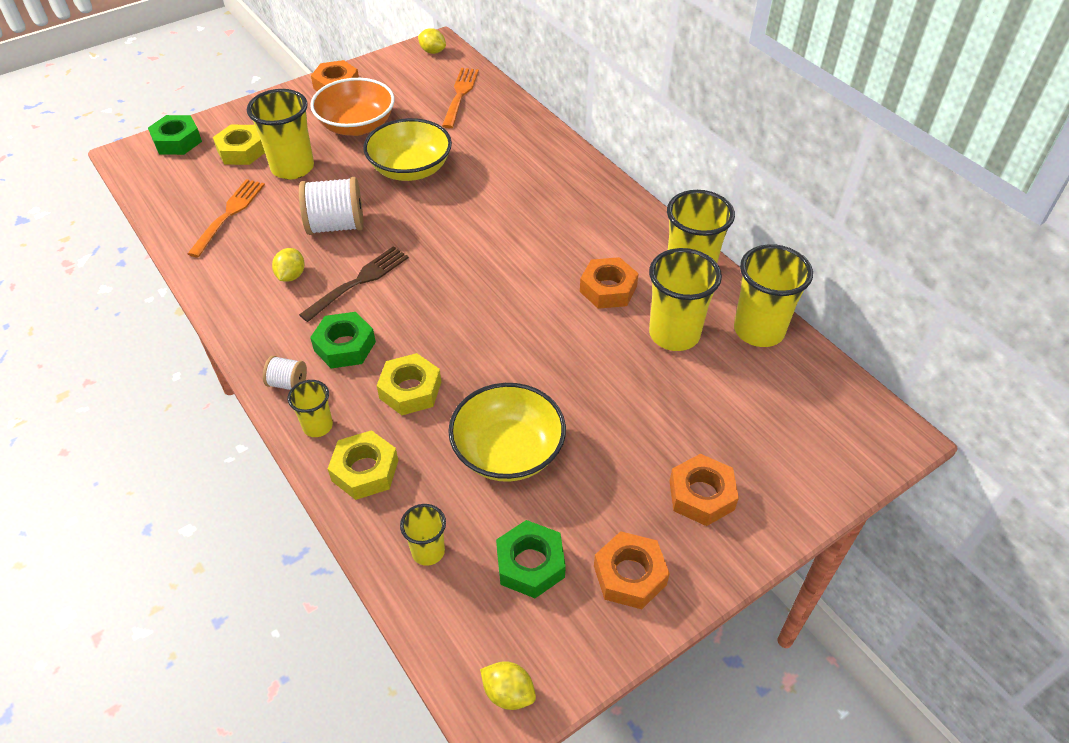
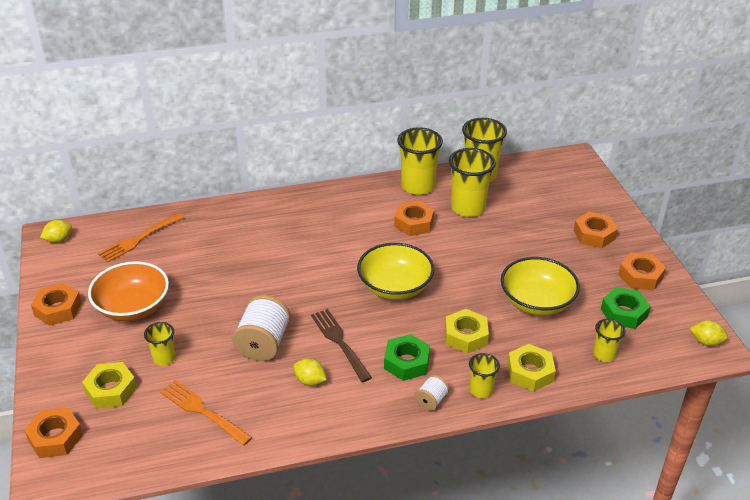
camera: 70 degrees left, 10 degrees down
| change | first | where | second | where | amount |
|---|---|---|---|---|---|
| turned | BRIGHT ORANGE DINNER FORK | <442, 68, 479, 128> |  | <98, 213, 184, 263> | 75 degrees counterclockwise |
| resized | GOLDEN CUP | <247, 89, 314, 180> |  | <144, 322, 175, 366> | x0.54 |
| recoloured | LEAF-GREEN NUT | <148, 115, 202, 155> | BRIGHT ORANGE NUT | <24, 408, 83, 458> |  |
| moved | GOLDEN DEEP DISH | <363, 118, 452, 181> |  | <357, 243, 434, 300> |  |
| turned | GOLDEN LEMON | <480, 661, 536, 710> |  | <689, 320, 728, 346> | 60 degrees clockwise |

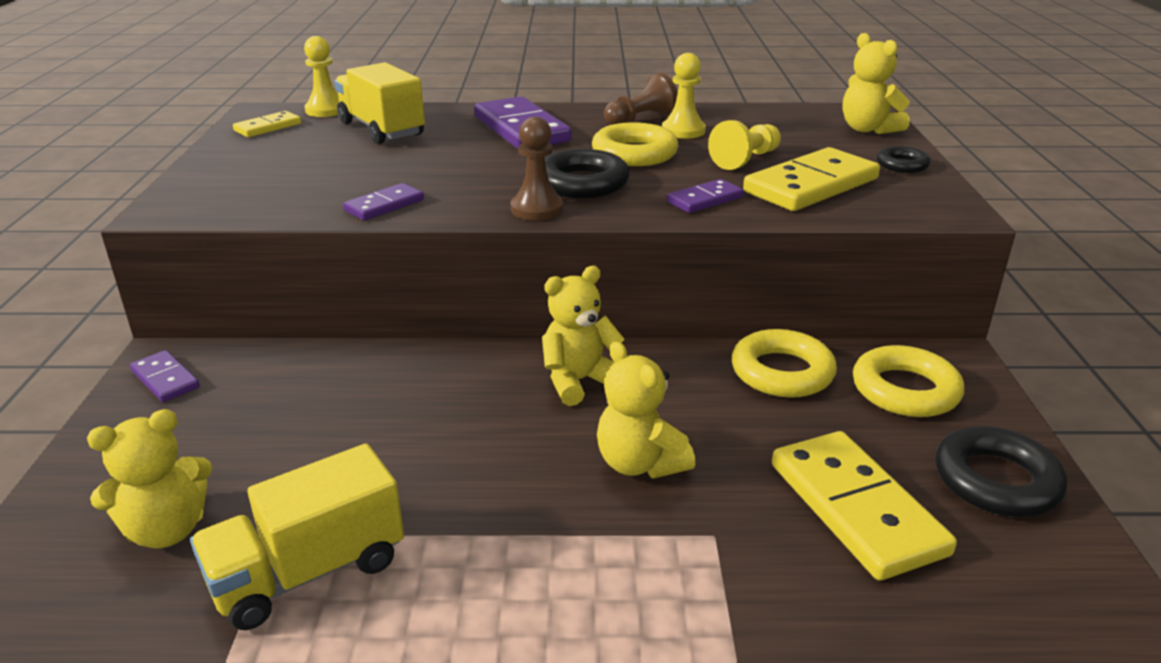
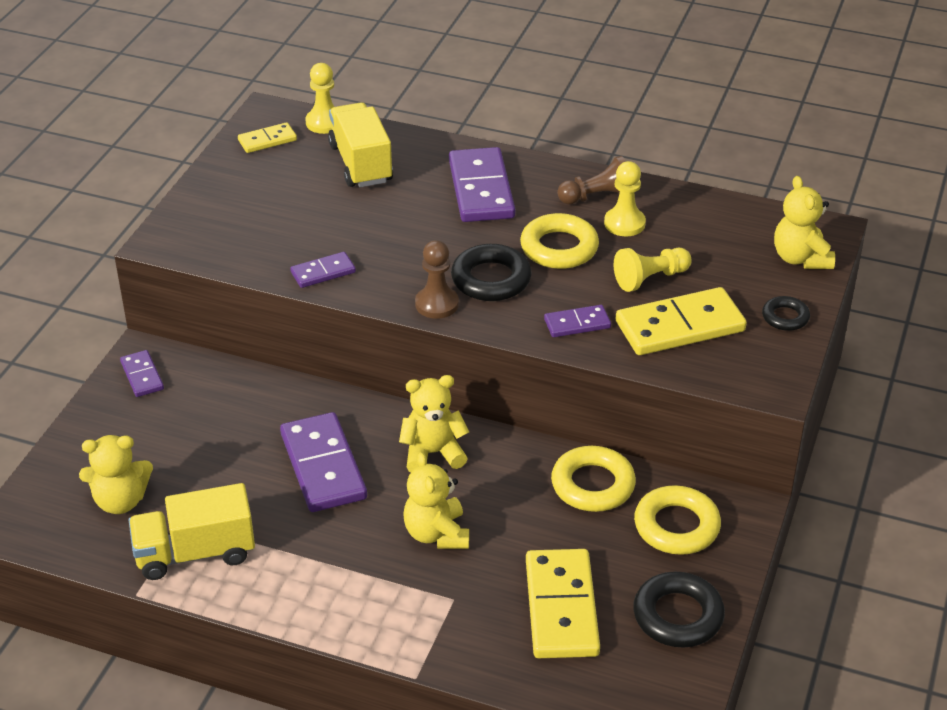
camera: 20 degrees right, 10 degrees up
| change | first | where | second | where | amount |
|---|---|---|---|---|---|
| added |  |  | VIOLET DOMINO PIECE | <280, 412, 367, 512> |  |

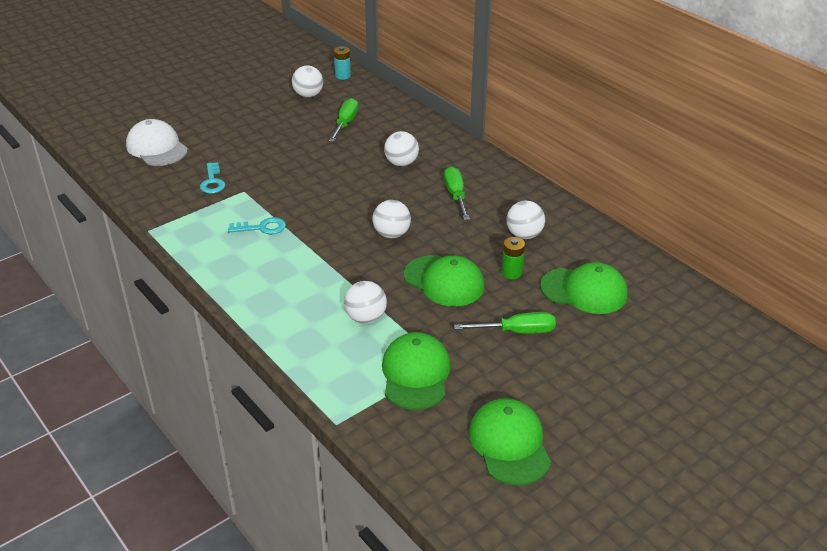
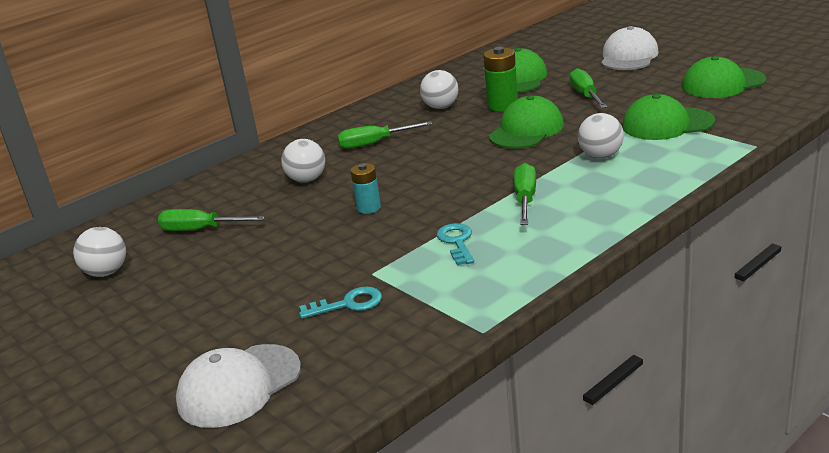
camera: 90 degrees left, 10 degrees down
| change | first | where | second | where | amount |
|---|---|---|---|---|---|
| moved | AQUA BATTERY | <334, 46, 351, 80> |  | <351, 163, 381, 214> |  |
| removed | WHITE BALL | <372, 200, 411, 238> |  |  |  |
| resized | LEAF-GREEN BATTERY | <502, 237, 525, 279> |  | <483, 47, 518, 112> | x1.51 |
| added |  |  | WHITE PEAKED CAP | <601, 26, 659, 70> |  |
| added |  |  | LEAF-GREEN SCREWDRIVER | <514, 163, 536, 225> |  |

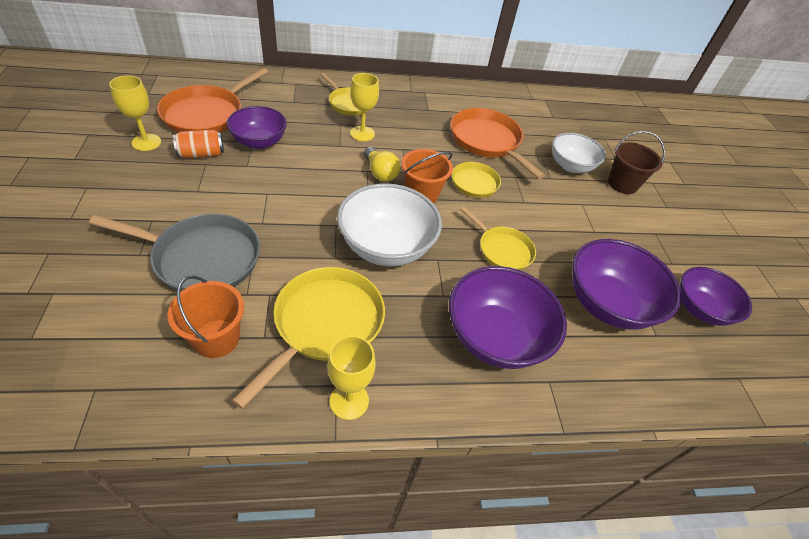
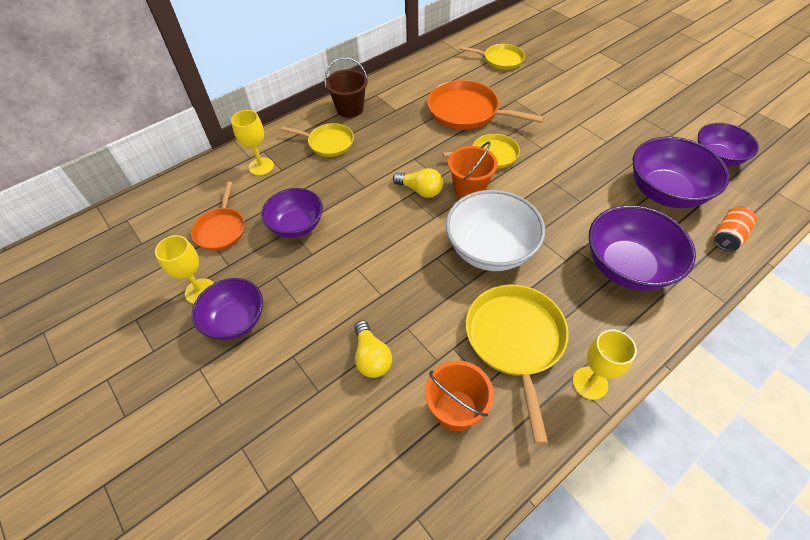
camera: 25 degrees left, 5 degrees up
| change | first | where | second | where | amount |
|---|---|---|---|---|---|
| resized | BRIGHT ORANGE SKILLET | <157, 68, 268, 133> |  | <191, 182, 245, 251> | x0.62 |
| moved | GOLDEN GOBLET | <350, 73, 379, 141> |  | <231, 110, 274, 175> |  |
| moved | BRIGHT ORANGE SODA CAN | <173, 130, 224, 158> |  | <714, 206, 757, 251> |  |
| moved | RUSSET PAIL | <608, 131, 665, 194> |  | <324, 57, 368, 118> |  |
| removed | WHITE DEEP DISH | <552, 133, 606, 173> |  |  |  |
| moved | GOLDEN SKILLET | <460, 206, 536, 270> |  | <460, 44, 525, 70> |  |
| replaced | GRAY SKILLET | <89, 214, 260, 292> | GOLDEN BULB | <354, 320, 392, 378> |  |
| added |  |  | VIOLET DEEP DISH | <192, 278, 263, 340> |  |

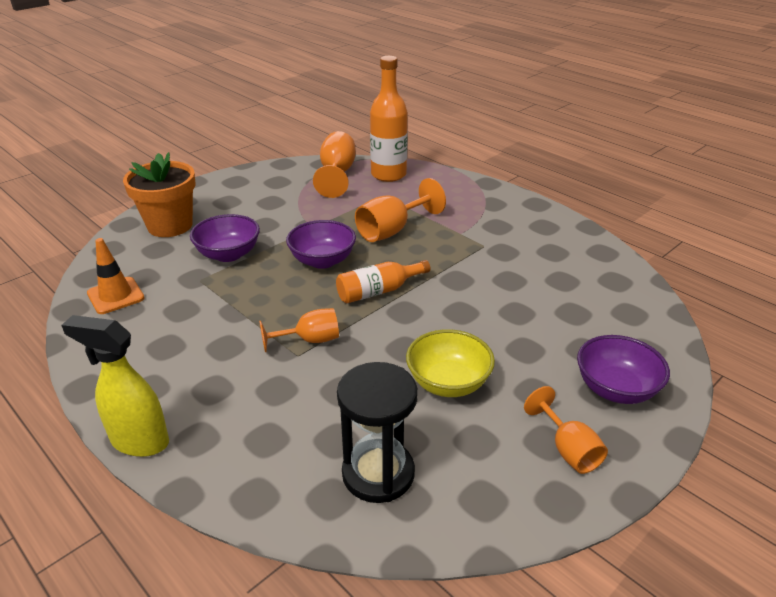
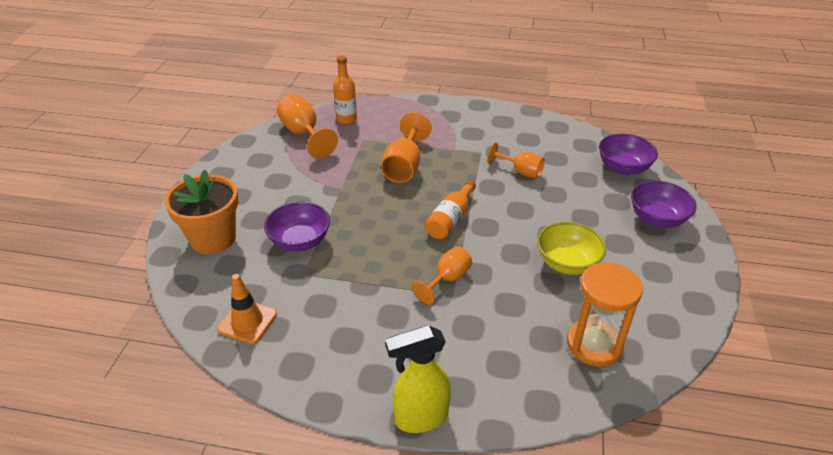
camera: 35 degrees left, 5 degrees up
| change | first | where | second | where | amount |
|---|---|---|---|---|---|
| resized | BRIGHT ORANGE DRINK BOTTLE | <370, 56, 408, 182> |  | <333, 56, 357, 124> | x0.64 |
| moved | VIOLET DEEP DISH | <286, 220, 356, 269> |  | <599, 134, 658, 175> |  |
| recoloured | EBONY SANDGLASS | <337, 362, 418, 503> | BRIGHT ORANGE SANDGLASS | <567, 262, 643, 366> |  |
| moved | BRIGHT ORANGE GOBLET | <524, 386, 608, 474> |  | <487, 142, 545, 178> |  |

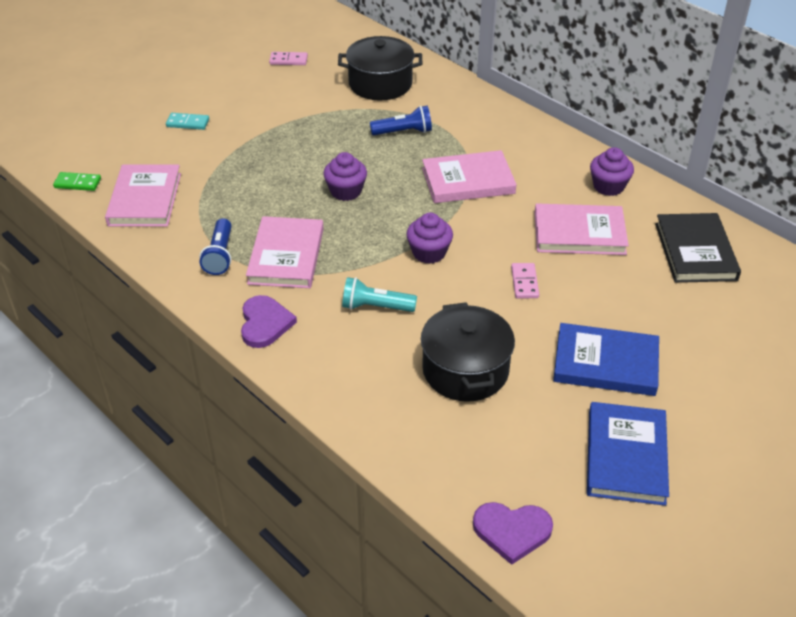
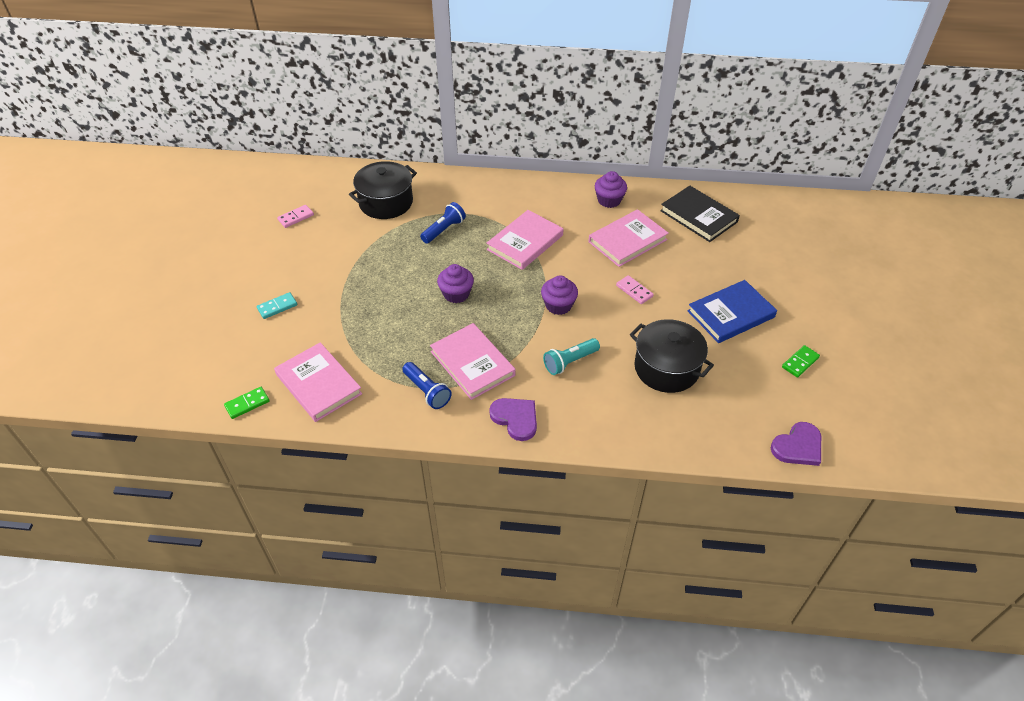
camera: 40 degrees left, 5 degrees up
| change | first | where | second | where | amount |
|---|---|---|---|---|---|
| replaced | COBALT HARDCOVER | <587, 402, 669, 506> | LEAF-GREEN DOMINO PIECE | <782, 345, 820, 377> |  |

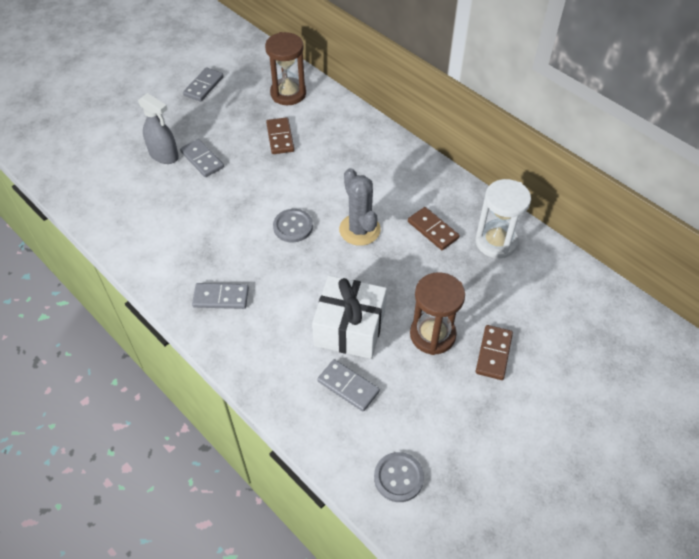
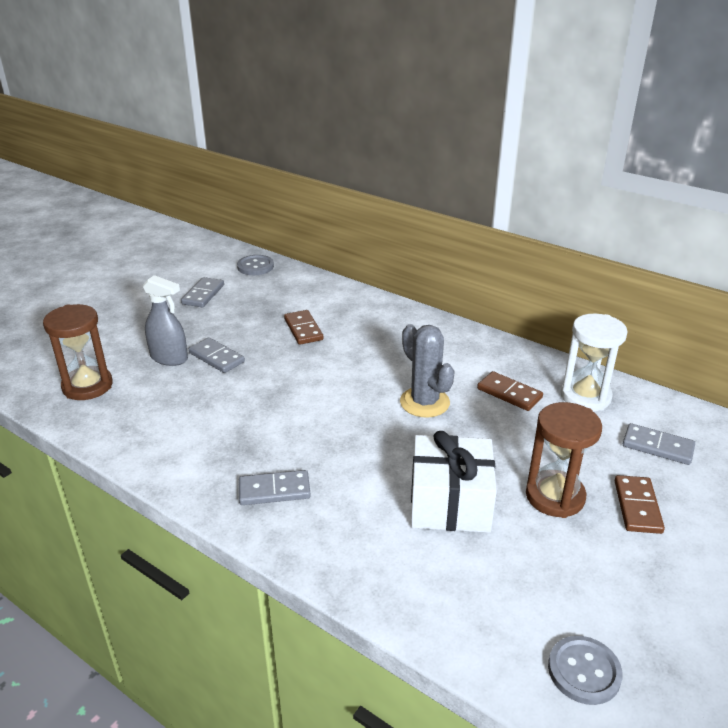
camera: 10 degrees left, 20 degrees down
| change | first | where | second | where | amount |
|---|---|---|---|---|---|
| moved | RUSSET SANDGLASS | <265, 32, 306, 105> |  | <43, 304, 113, 400> |  |
| moved | GRAY BUTTON | <273, 209, 313, 242> |  | <237, 255, 274, 275> |  |
| moved | GRAY DOMINO PIECE | <317, 359, 380, 412> |  | <623, 423, 695, 465> |  |

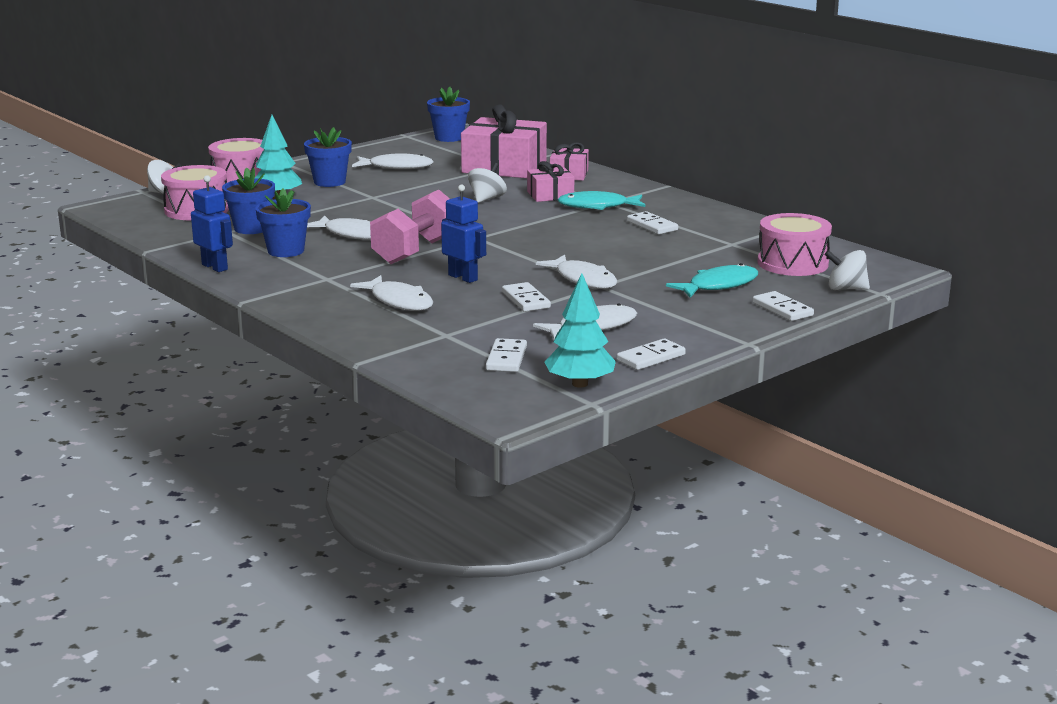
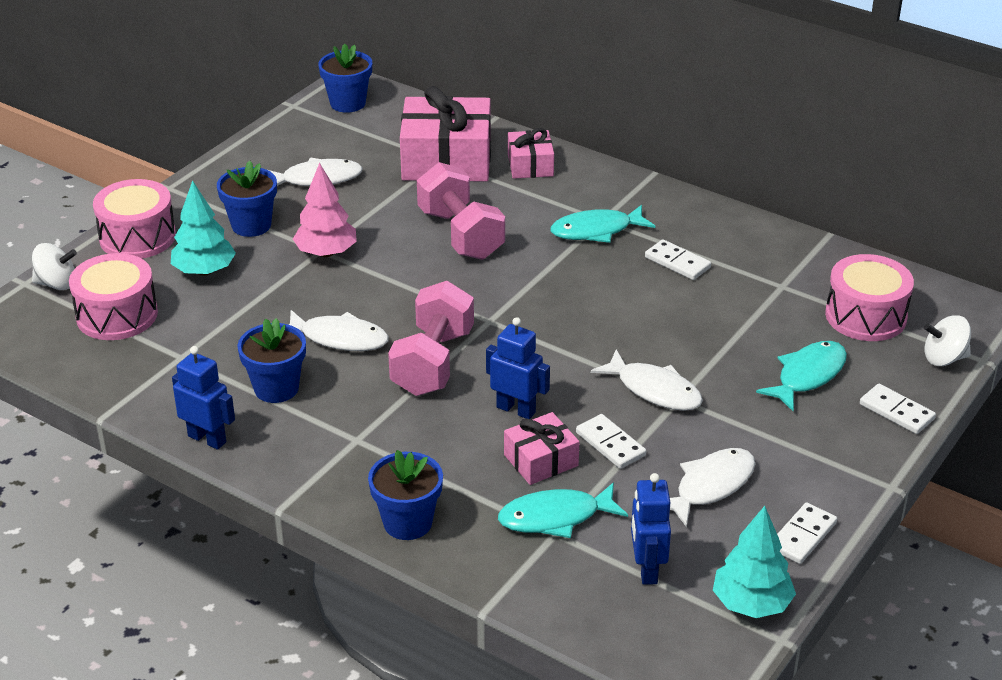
camera: 15 degrees left, 15 degrees up
| change | first | where | second | where | amount |
|---|---|---|---|---|---|
| moved | ROSE-PINK GIFT | <527, 161, 574, 202> |  | <504, 412, 579, 485> |  |
| replaced | WHITE WHIRLIGIG | <468, 163, 507, 203> | ROSE-PINK HAND WEIGHT | <417, 162, 505, 260> |  |
| moved | COBALT POTTED PLANT | <222, 168, 275, 234> |  | <368, 450, 443, 540> |  |
| removed | WHITE FISH | <350, 275, 433, 311> |  |  |  |
| replaced | WHITE DOMINO PIECE | <486, 338, 527, 372> | COBALT ROBOT FIGURE | <631, 473, 671, 585> |  |
| added |  |  | ROSE-PINK FIR TREE | <293, 163, 357, 257> |  |
| added |  |  | AQUA FISH | <498, 482, 628, 538> |  |

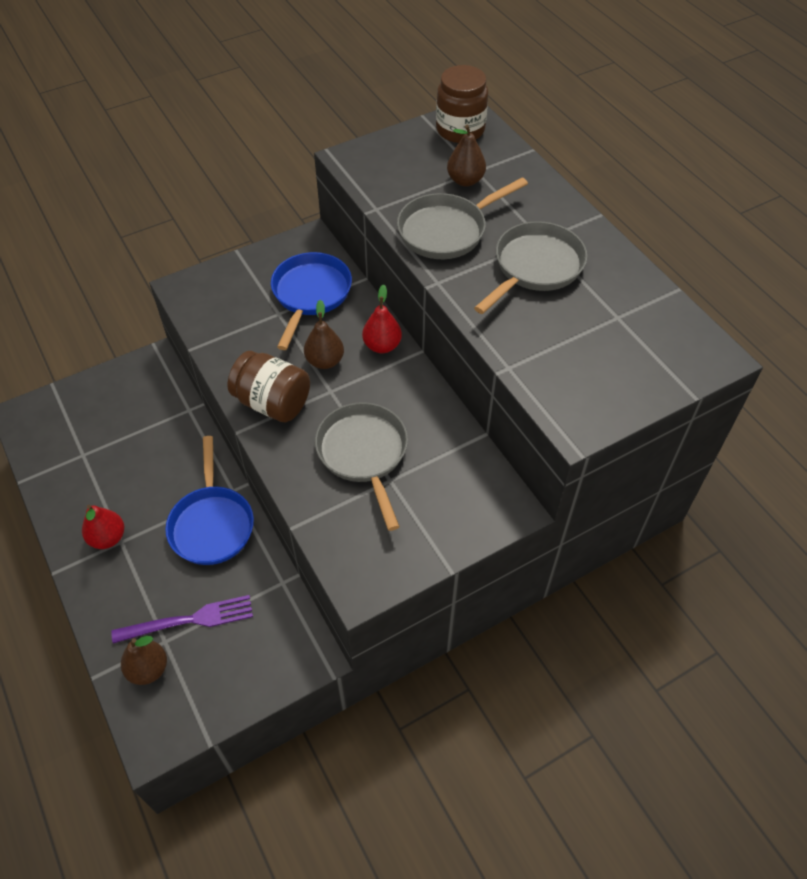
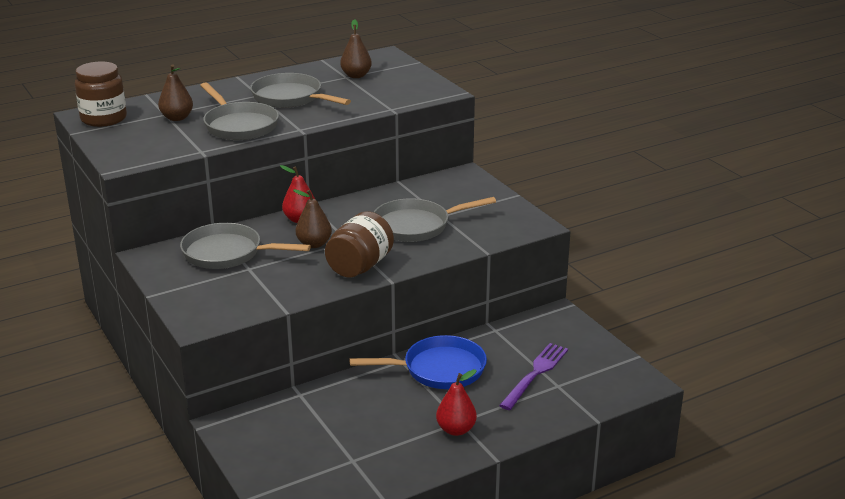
camera: 90 degrees left, 25 degrees down
| change | first | where | second | where | amount |
|---|---|---|---|---|---|
| recoloured | COBALT SKILLET | <271, 252, 352, 350> | GRAY SKILLET | <180, 223, 311, 269> |  |
| turned | VIOLET DINNER FORK | <111, 595, 253, 644> |  | <499, 343, 568, 410> | 45 degrees clockwise |
| moved | RUSSET PEAR | <121, 636, 167, 685> |  | <340, 19, 372, 78> |  |

